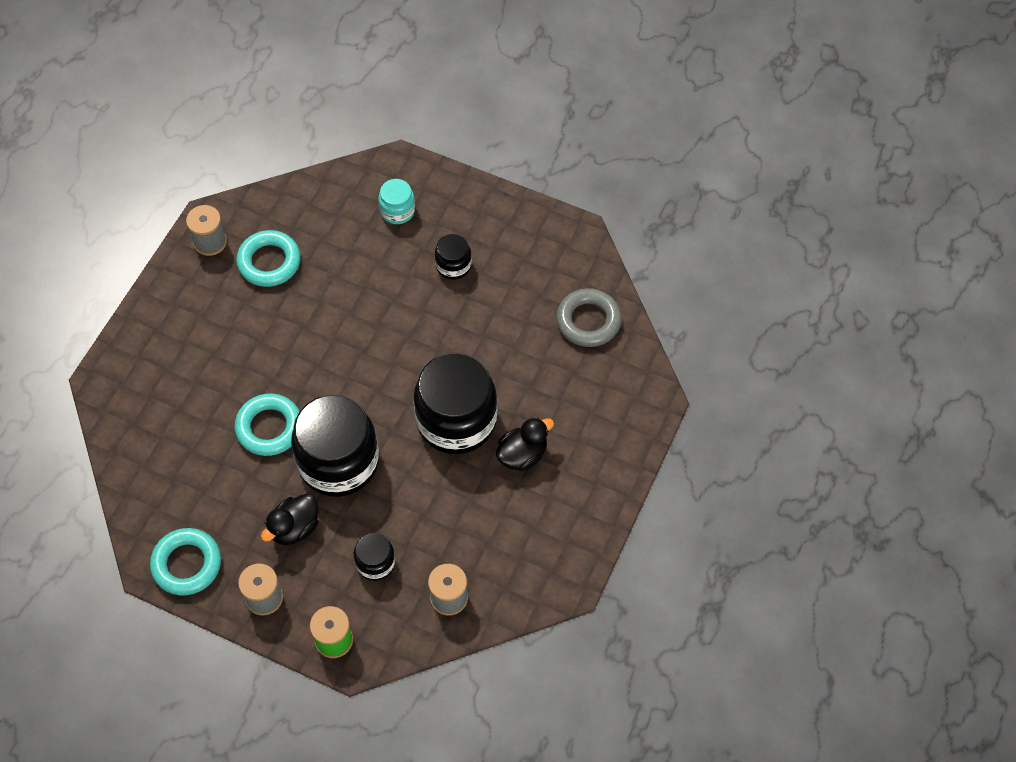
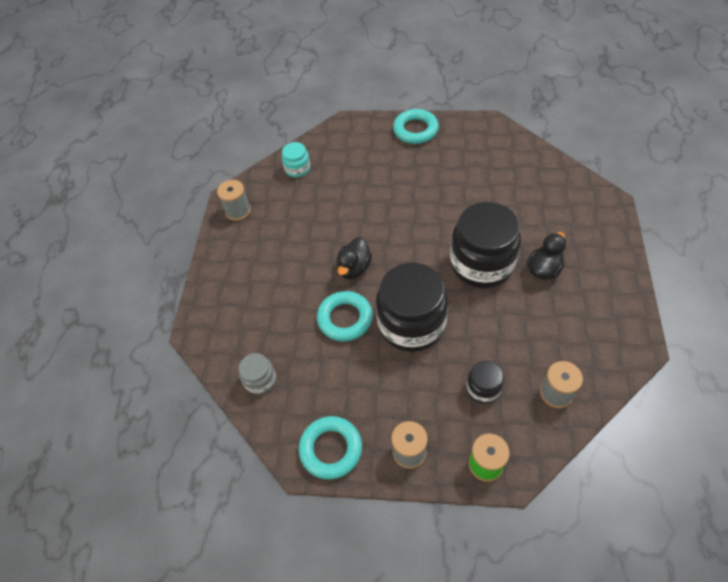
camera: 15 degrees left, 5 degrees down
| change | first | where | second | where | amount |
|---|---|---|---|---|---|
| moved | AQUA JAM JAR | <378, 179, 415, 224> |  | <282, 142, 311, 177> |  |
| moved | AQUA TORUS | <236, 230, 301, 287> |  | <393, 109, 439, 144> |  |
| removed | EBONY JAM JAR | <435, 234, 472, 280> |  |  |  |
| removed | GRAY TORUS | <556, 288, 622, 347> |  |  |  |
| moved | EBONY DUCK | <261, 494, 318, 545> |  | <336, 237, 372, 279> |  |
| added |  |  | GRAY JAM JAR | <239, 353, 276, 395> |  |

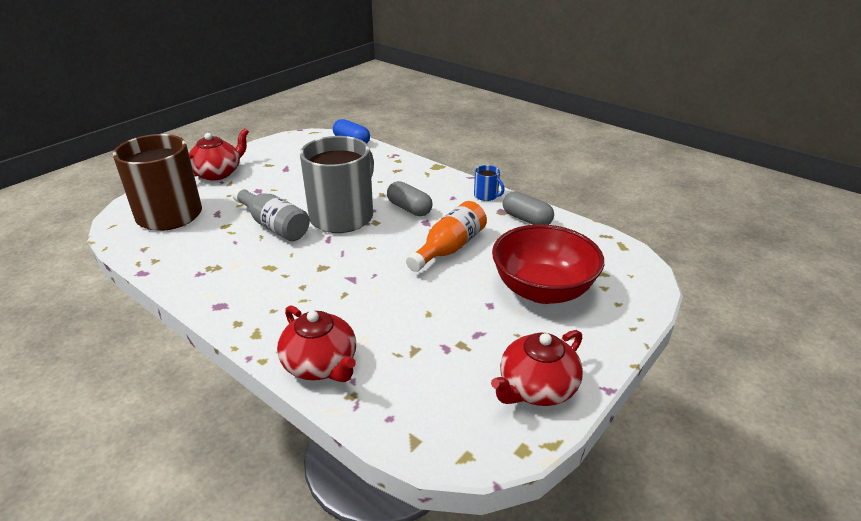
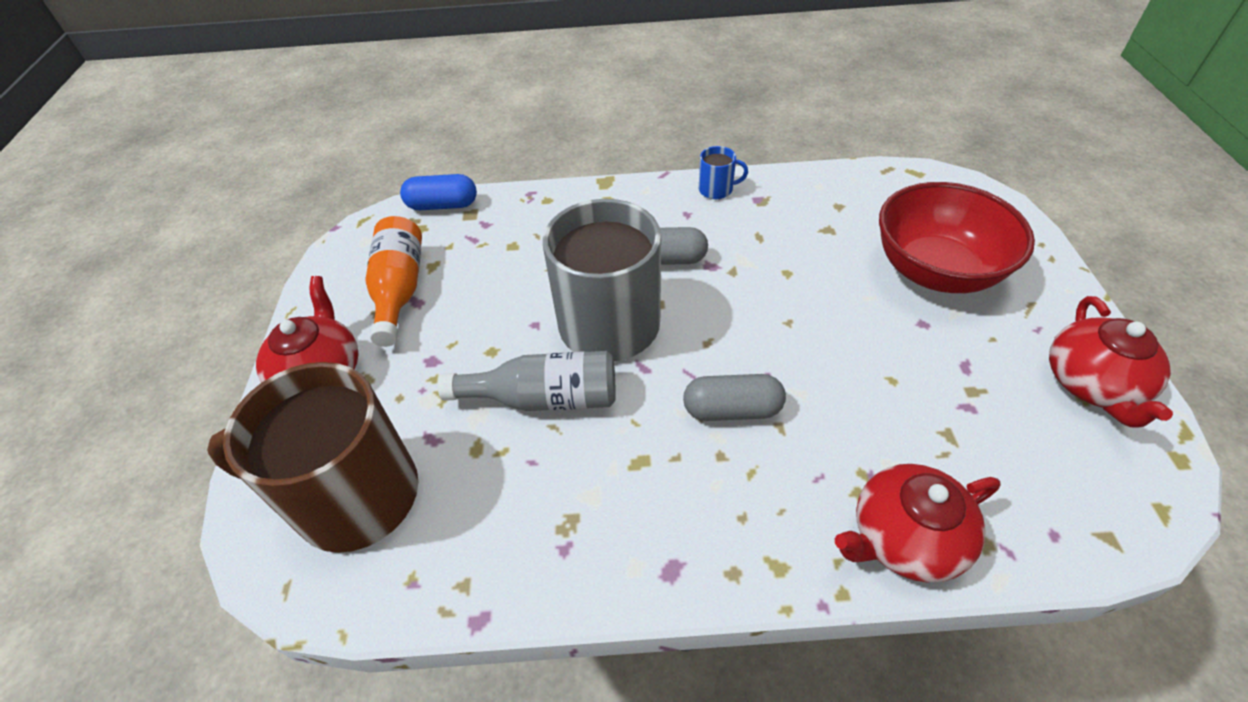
camera: 40 degrees left, 15 degrees up
| change | first | where | second | where | amount |
|---|---|---|---|---|---|
| moved | GRAY PILL SHAPE | <503, 191, 554, 225> |  | <683, 374, 786, 421> |  |
| moved | BRIGHT ORANGE DRINK BOTTLE | <406, 201, 487, 272> |  | <365, 216, 422, 347> |  |
| turned | CRIMSON TEAPOT | <277, 305, 356, 382> |  | <835, 464, 1000, 583> | 150 degrees clockwise |

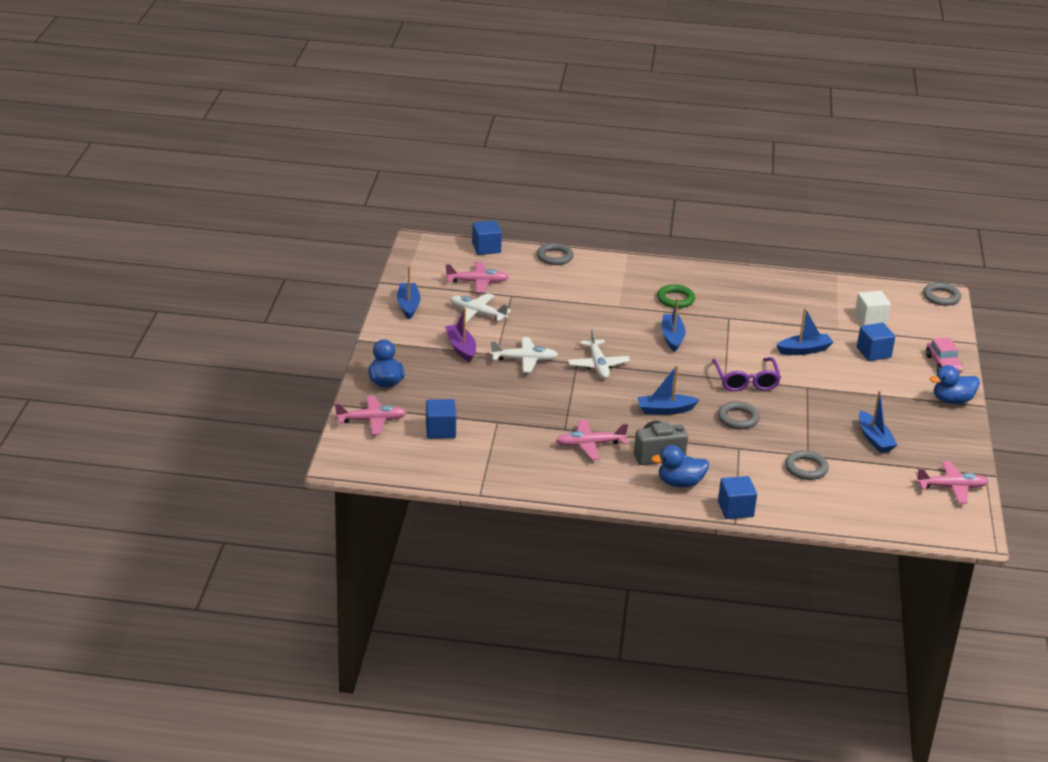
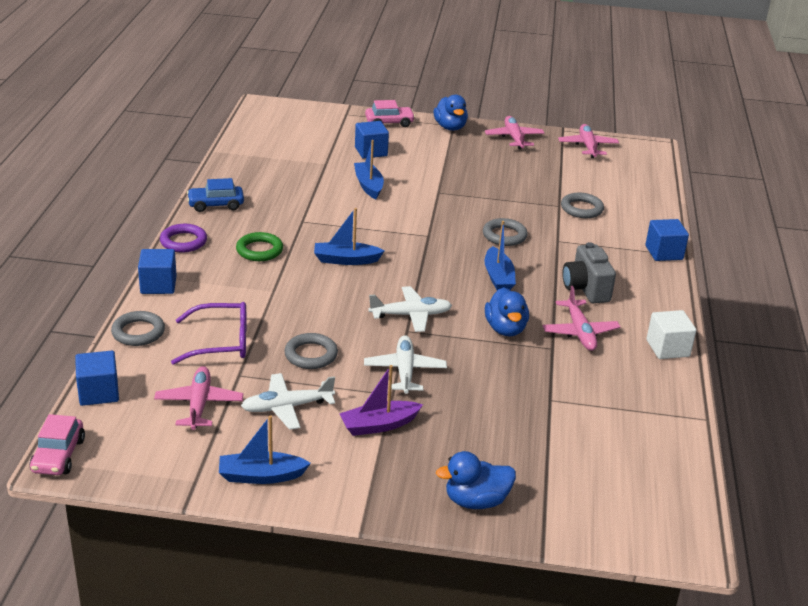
camera: 90 degrees left, 0 degrees up
| change | first | where | second | where | amount |
|---|---|---|---|---|---|
| moved | GRAY TORUS | <923, 282, 961, 306> |  | <284, 333, 338, 369> |  |
| moved | WHITE BLOCK | <855, 291, 891, 326> |  | <646, 310, 696, 359> |  |
| turned | WHITE AEROPLANE | <450, 293, 511, 323> |  | <241, 373, 335, 430> | 45 degrees clockwise |
| moved | VIOLET GLASSES | <712, 357, 781, 392> |  | <171, 302, 246, 365> |  |
| removed | COBALT BOAT | <859, 390, 898, 453> |  |  |  |
| moved | ROSE-PINK AEROPLANE | <335, 396, 407, 435> |  | <485, 116, 545, 149> |  |
| moved | COBALT BLOCK | <426, 399, 456, 439> |  | <138, 249, 177, 294> |  |
| moved | COBALT DUCK | <651, 445, 709, 488> |  | <485, 287, 529, 336> |  |
| added |  |  | COBALT AUTOMOBILE | <187, 178, 244, 212> |  |
| added |  |  | VIOLET TORUS | <160, 224, 207, 252> |  |
| added |  |  | ROSE-PINK AUTOMOBILE | <29, 414, 85, 475> |  |

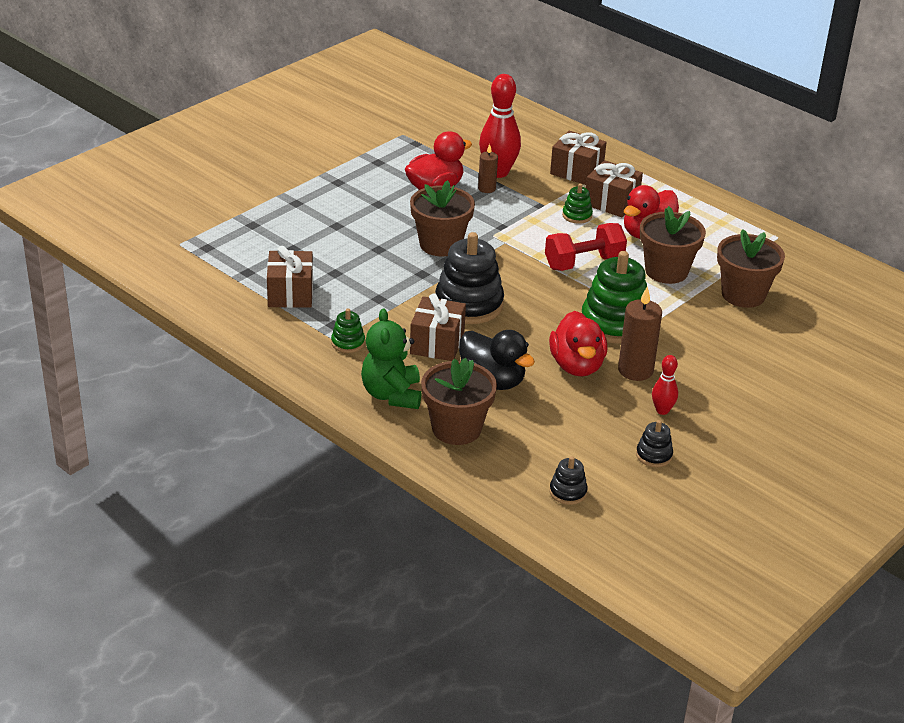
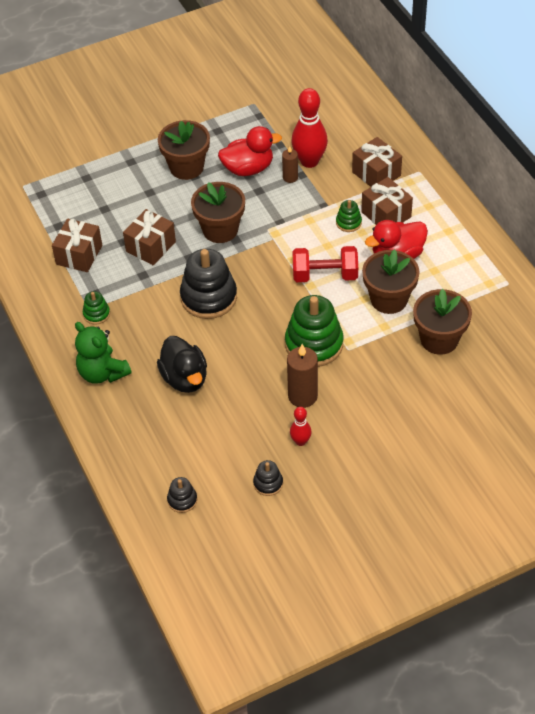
camera: 25 degrees right, 15 degrees up
| change | first | where | second | where | amount |
|---|---|---|---|---|---|
| moved | RUSSET GIFT | <410, 293, 466, 361> |  | <123, 209, 176, 265> |  |
| turned | LEAF-GREEN TEDDY | <361, 309, 421, 409> |  | <75, 322, 131, 384> | 60 degrees counterclockwise |
| removed | CRIMSON DUCK | <549, 311, 607, 377> |  |  |  |
| moved | RUSSET POTTED PLANT | <421, 358, 497, 445> |  | <158, 120, 210, 180> |  |

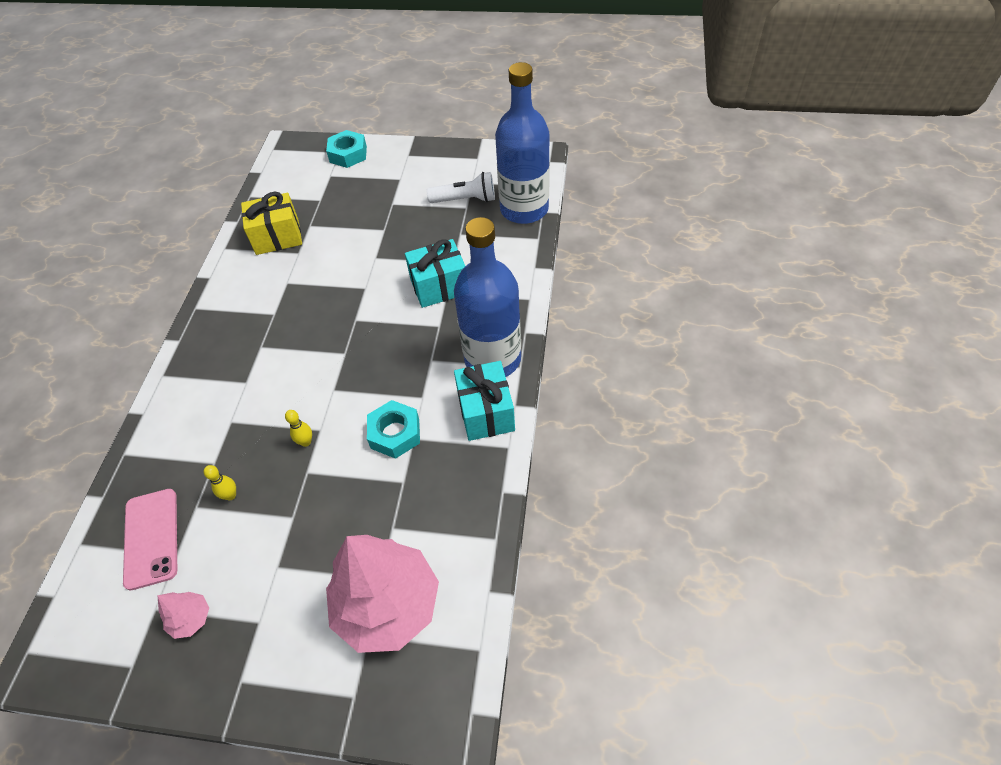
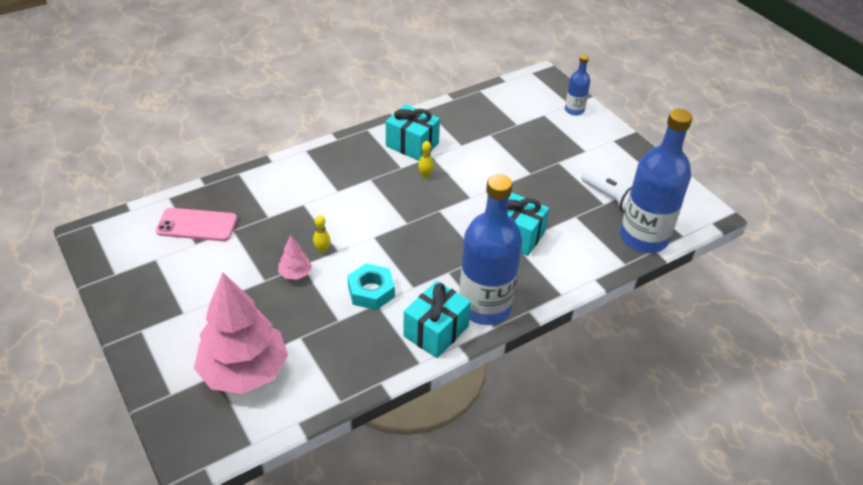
camera: 45 degrees right, 10 degrees down
| change | first | where | second | where | amount |
|---|---|---|---|---|---|
| replaced | AQUA NUT | <326, 130, 367, 168> | COBALT DRINK BOTTLE | <565, 55, 590, 116> |  |
| removed | GOLDEN GIFT | <241, 192, 302, 255> |  |  |  |
| moved | GOLDEN BOWLING PIN | <204, 465, 236, 500> |  | <418, 141, 434, 178> |  |
| turned | ROSE-PINK PHONE | <123, 489, 177, 590> |  | <156, 208, 237, 241> | 60 degrees clockwise |
| moved | ROSE-PINK FIR TREE | <157, 592, 209, 639> |  | <278, 235, 312, 280> |  |
| added |  |  | AQUA GIFT | <386, 104, 440, 161> |  |

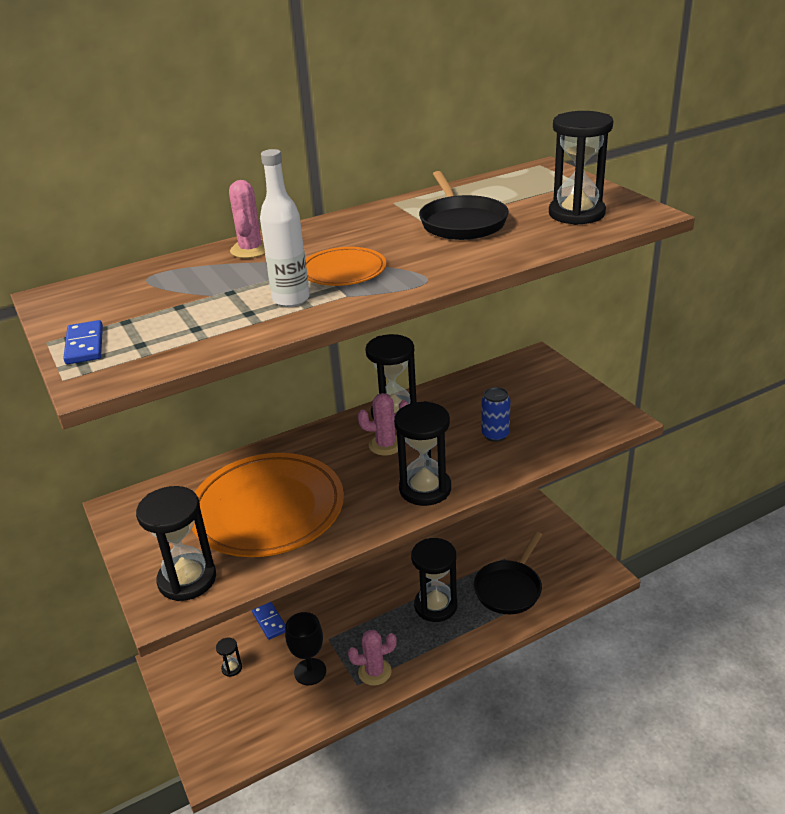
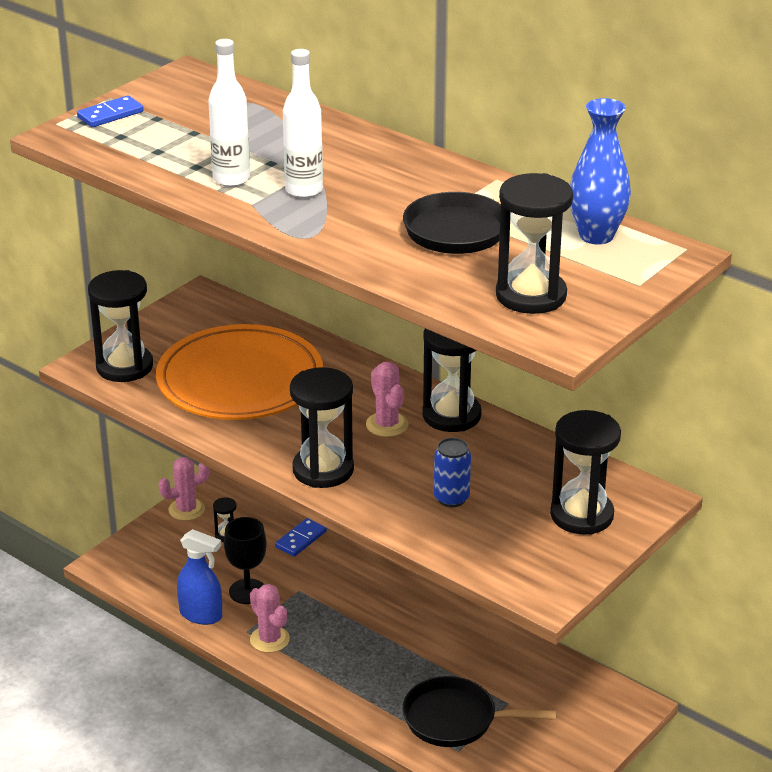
camera: 65 degrees right, 0 degrees up
| change | first | where | second | where | amount |
|---|---|---|---|---|---|
| moved | ROSE-PINK CACTUS | <229, 180, 265, 258> |  | <158, 457, 210, 521> |  |
| replaced | BRIGHT ORANGE FLAT DISH | <306, 247, 386, 286> | WHITE DRINK BOTTLE | <283, 49, 323, 198> |  |
| moved | EBONY SANDGLASS | <411, 538, 457, 622> |  | <550, 410, 621, 535> |  |
| added |  |  | COBALT FLOWER VASE | <570, 98, 631, 244> |  |
| added |  |  | COBALT SPRAY CLEANER | <177, 529, 222, 625> |  |

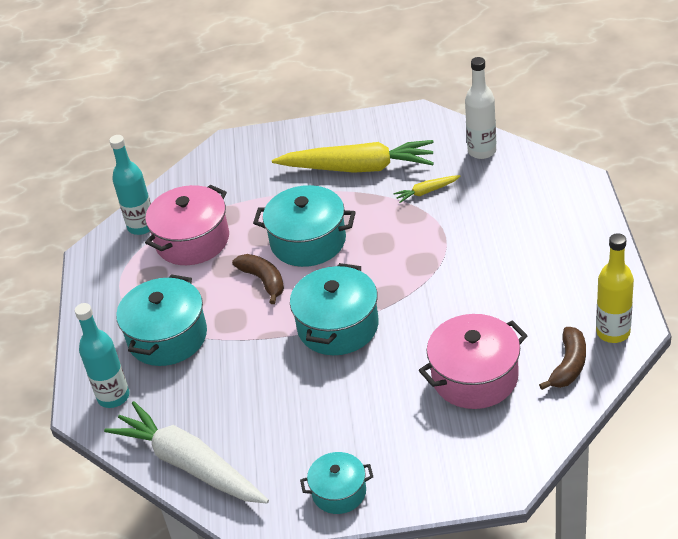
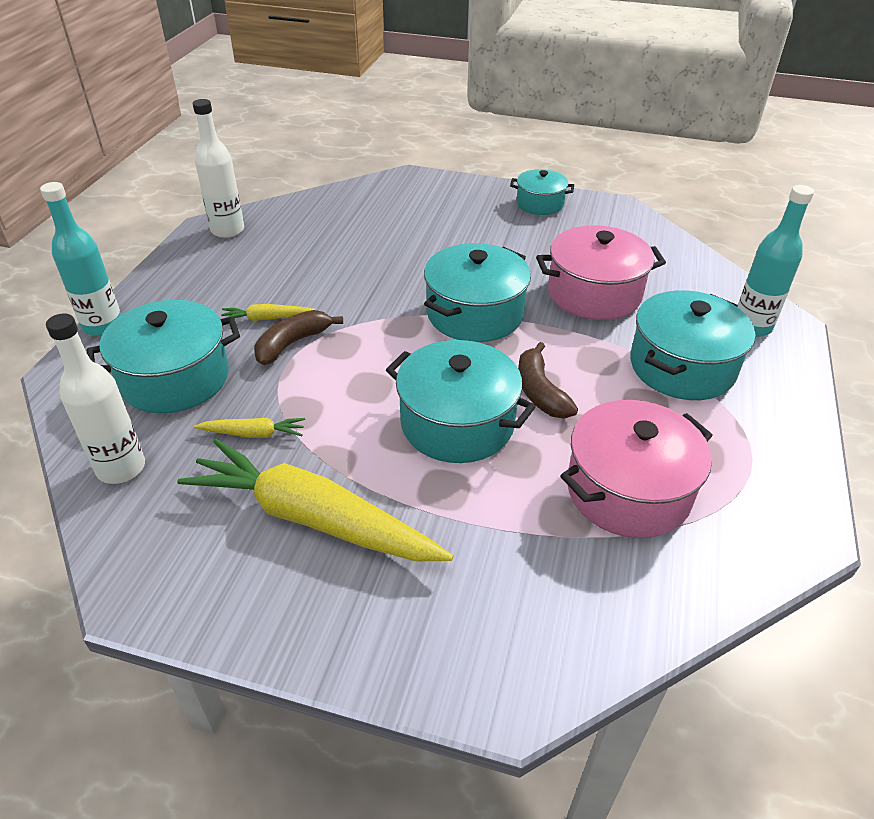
camera: 165 degrees left, 0 degrees up
| change | first | where | second | where | amount |
|---|---|---|---|---|---|
| moved | AQUA DRINK BOTTLE | <109, 135, 151, 235> |  | <40, 182, 121, 336> |  |
| recoloured | GOLDEN DRINK BOTTLE | <596, 233, 634, 343> | WHITE DRINK BOTTLE | <193, 99, 244, 238> |  |
| moved | ROSE-PINK STOCKPOT | <419, 314, 528, 409> |  | <536, 225, 666, 320> |  |
| moved | RUSSET TOY BANANA | <539, 327, 586, 390> |  | <254, 310, 343, 365> |  |
| removed | WHITE ROOT VEGETABLE | <104, 401, 269, 504> |  |  |  |
| added |  |  | AQUA STOCKPOT | <87, 300, 240, 413> |  |
| added |  |  | GOLDEN ROOT VEGETABLE | <221, 304, 315, 321> |  |

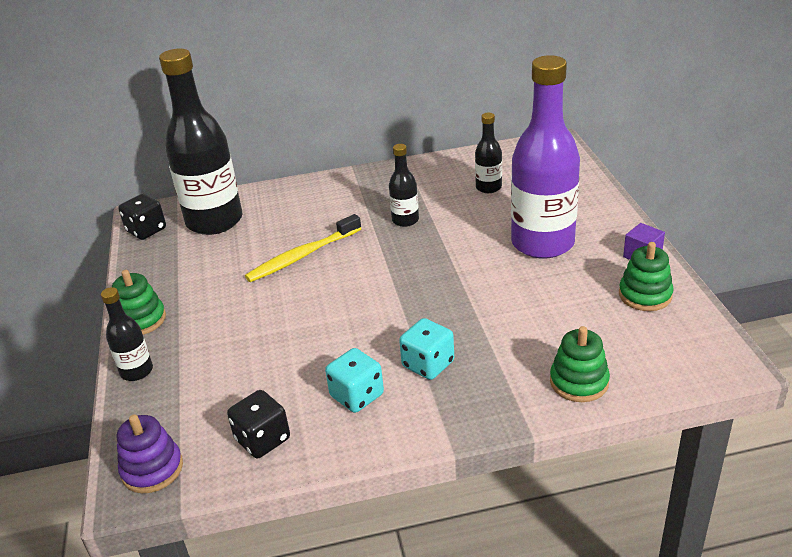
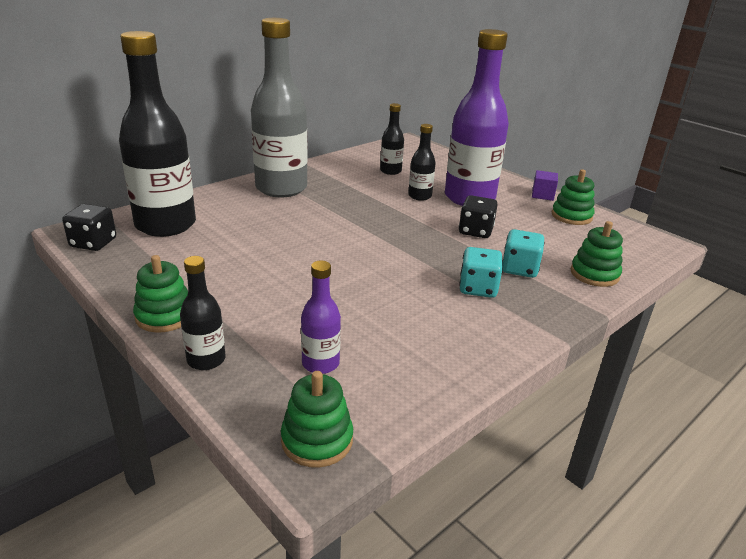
camera: 35 degrees left, 5 degrees down
| change | first | where | second | where | amount |
|---|---|---|---|---|---|
| moved | EBONY DRINK BOTTLE | <389, 144, 419, 227> |  | <408, 124, 435, 201> |  |
| removed | GOLDEN TOOTH BRUSH | <245, 214, 362, 282> |  |  |  |
| moved | AQUA GAME DIE | <325, 348, 384, 413> |  | <502, 229, 545, 278> |  |
| moved | EBONY GAME DIE | <227, 390, 290, 459> |  | <459, 195, 498, 238> |  |
| recoloured | VIOLET STACKING TOY | <117, 414, 183, 493> | LEAF-GREEN STACKING TOY | <281, 371, 353, 468> |  |
| added |  |  | GRAY DRINK BOTTLE | <251, 18, 308, 197> |  |
| added |  |  | VIOLET DRINK BOTTLE | <301, 261, 341, 374> |  |

